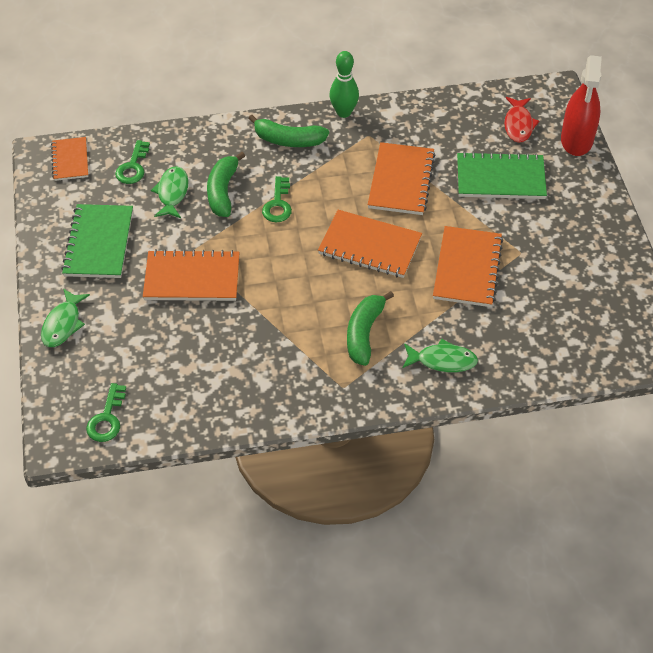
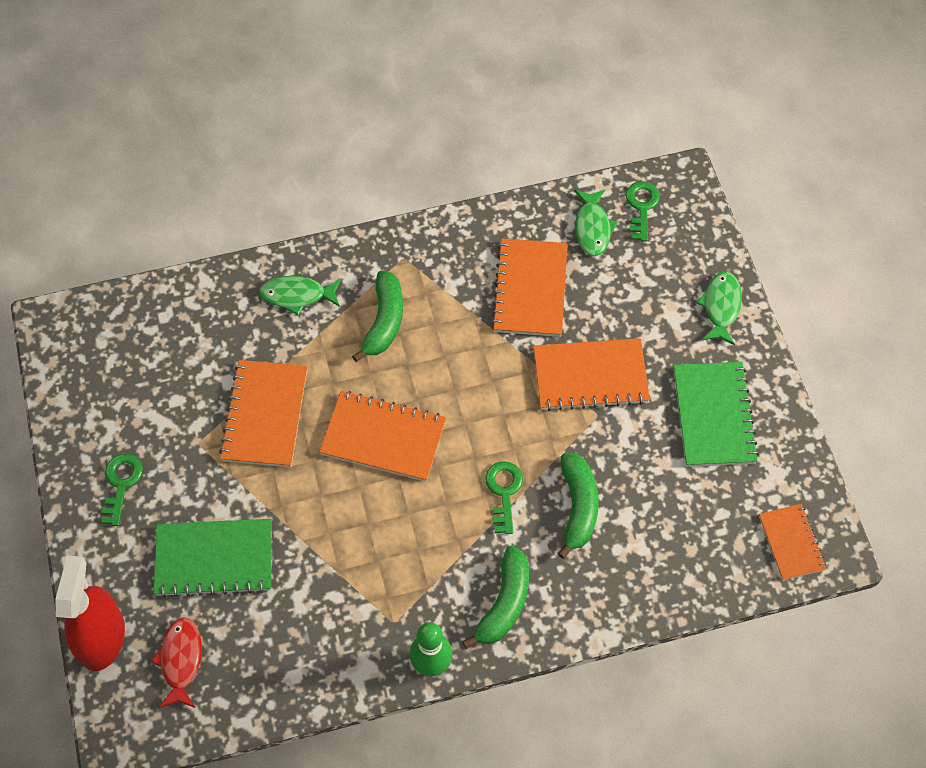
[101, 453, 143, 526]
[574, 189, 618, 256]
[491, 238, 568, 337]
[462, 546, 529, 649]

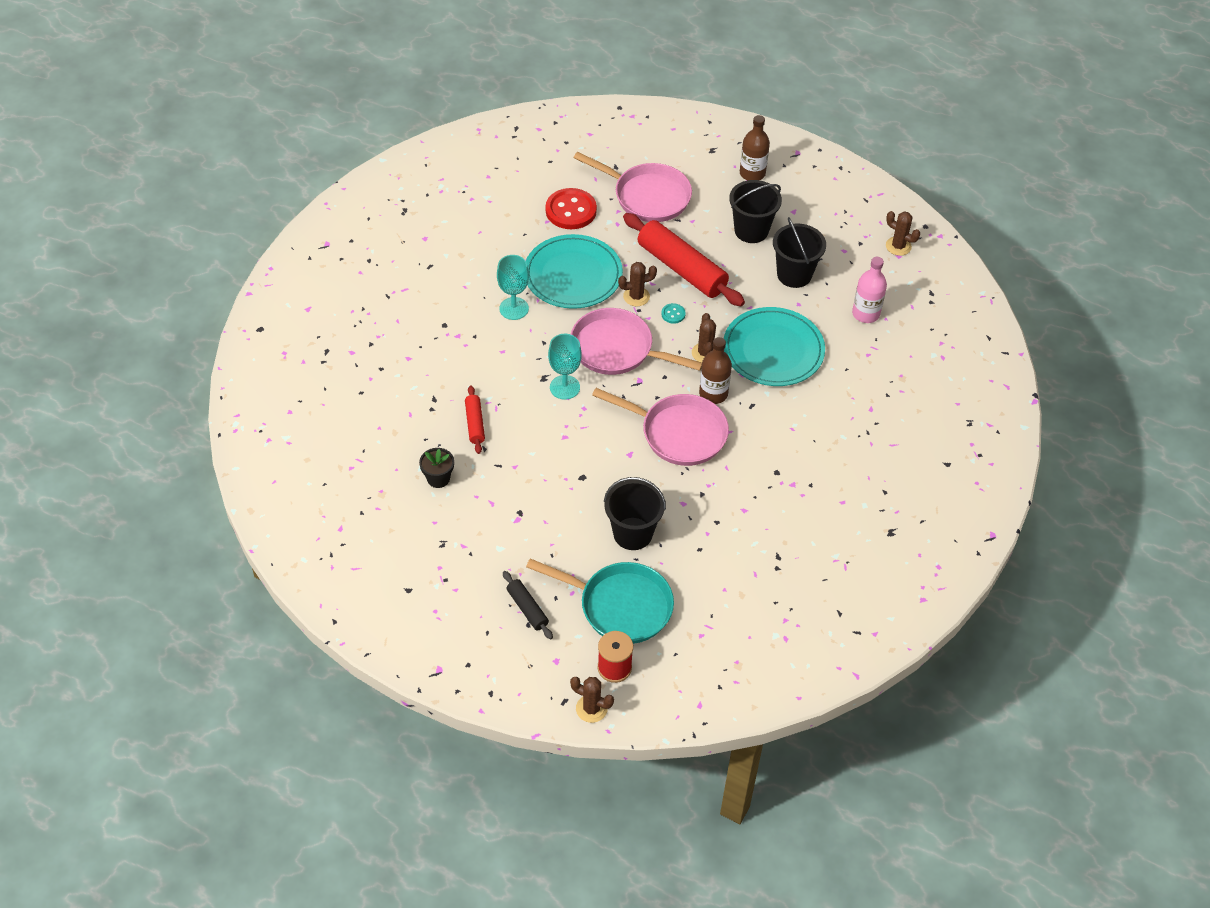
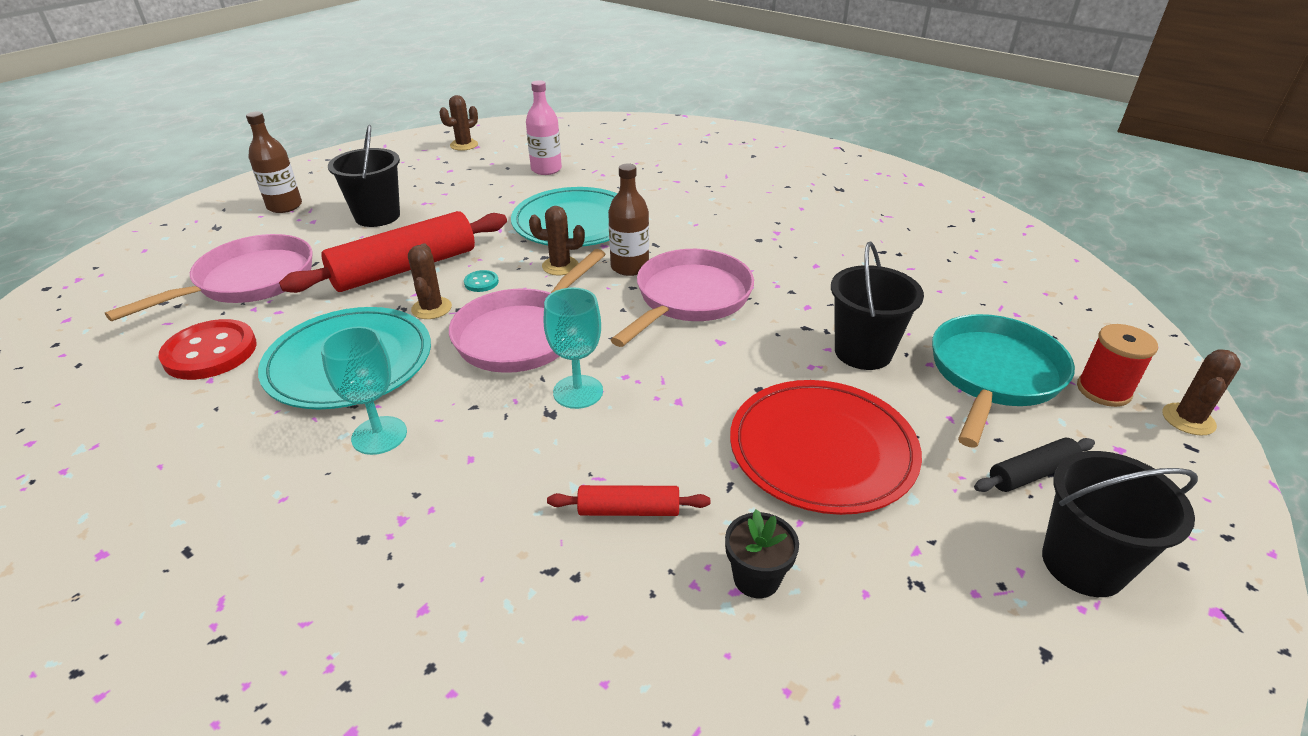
[730, 380, 922, 515]
[1042, 451, 1198, 597]

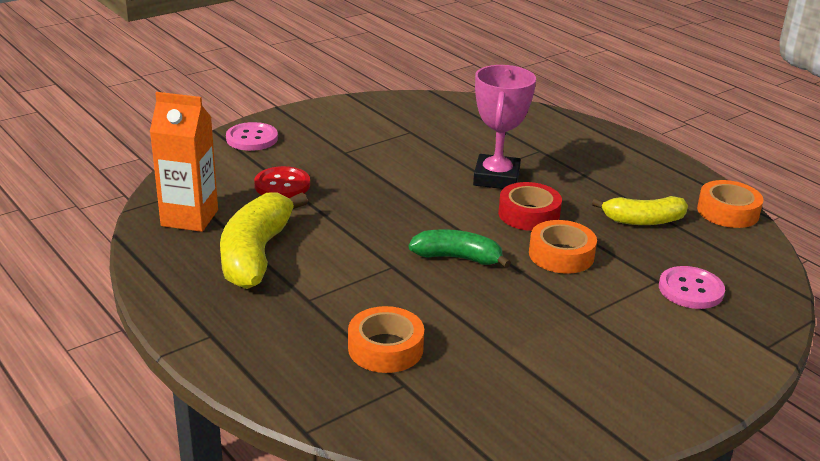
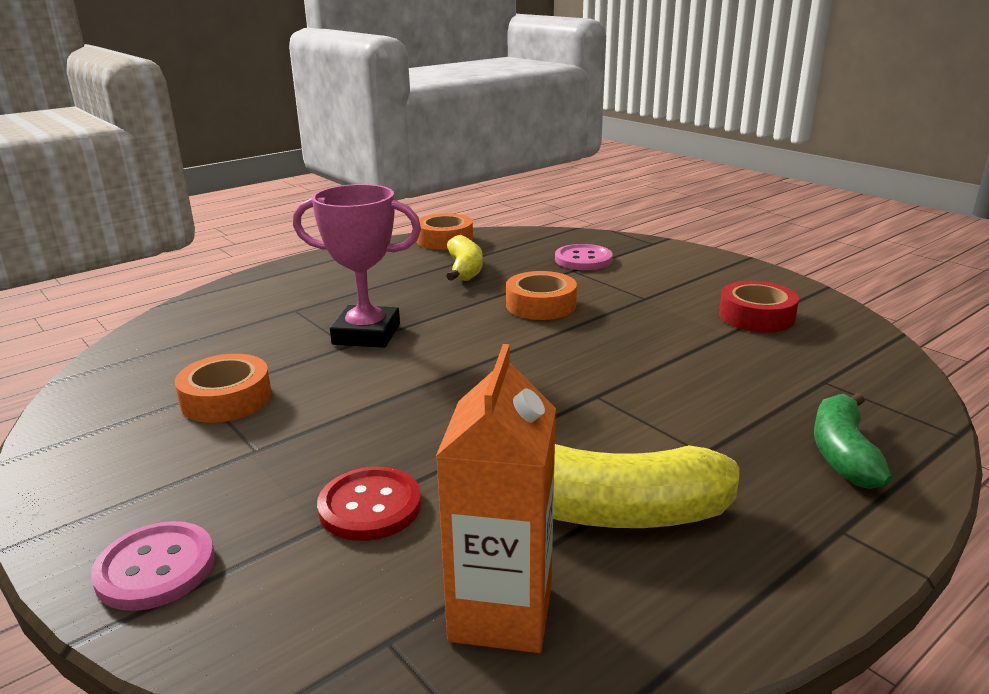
[175, 354, 272, 423]
[814, 393, 892, 489]
[719, 281, 799, 333]

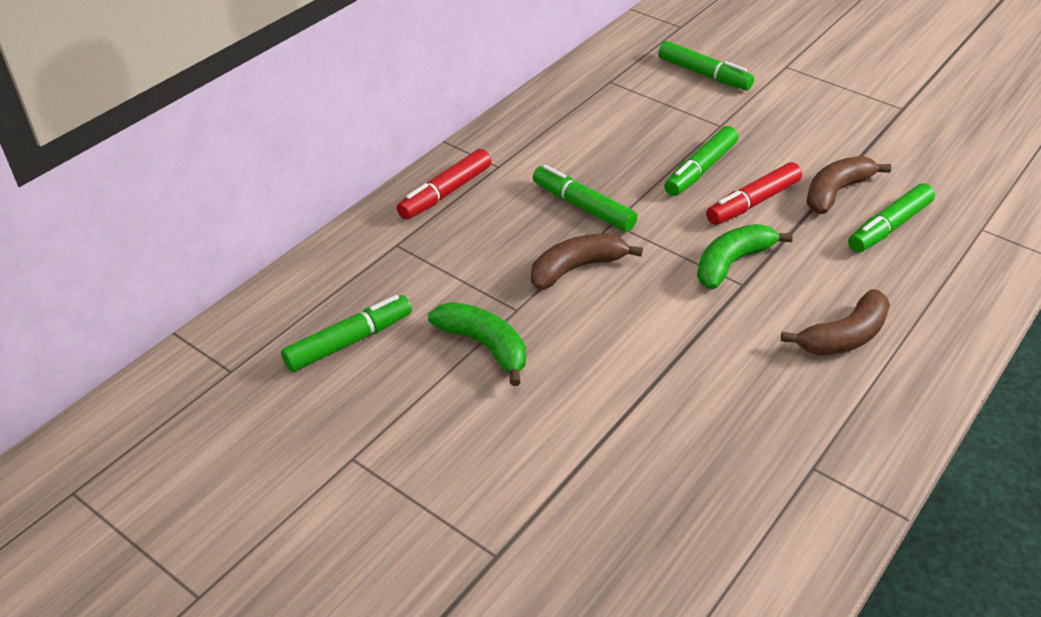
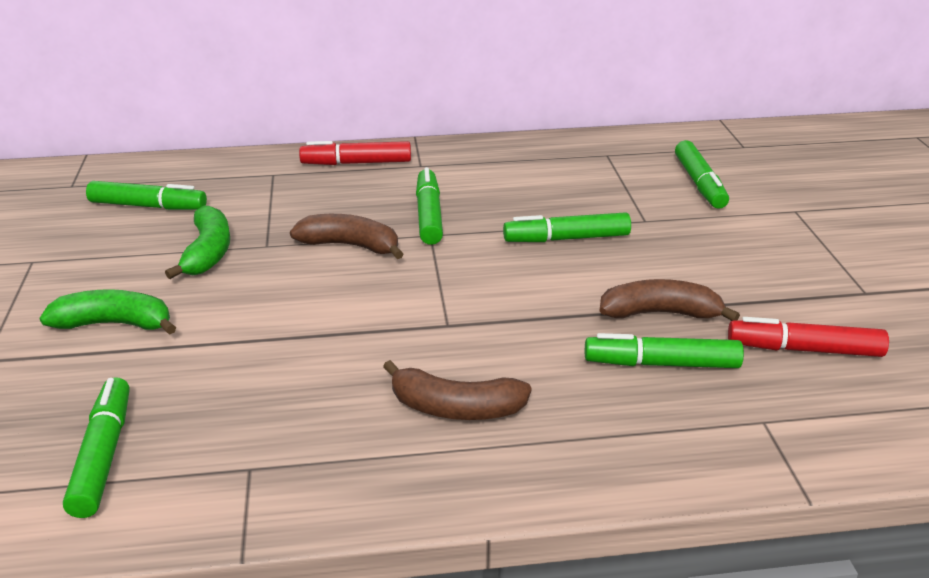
[63, 377, 130, 518]
[39, 289, 176, 335]
[728, 317, 889, 357]

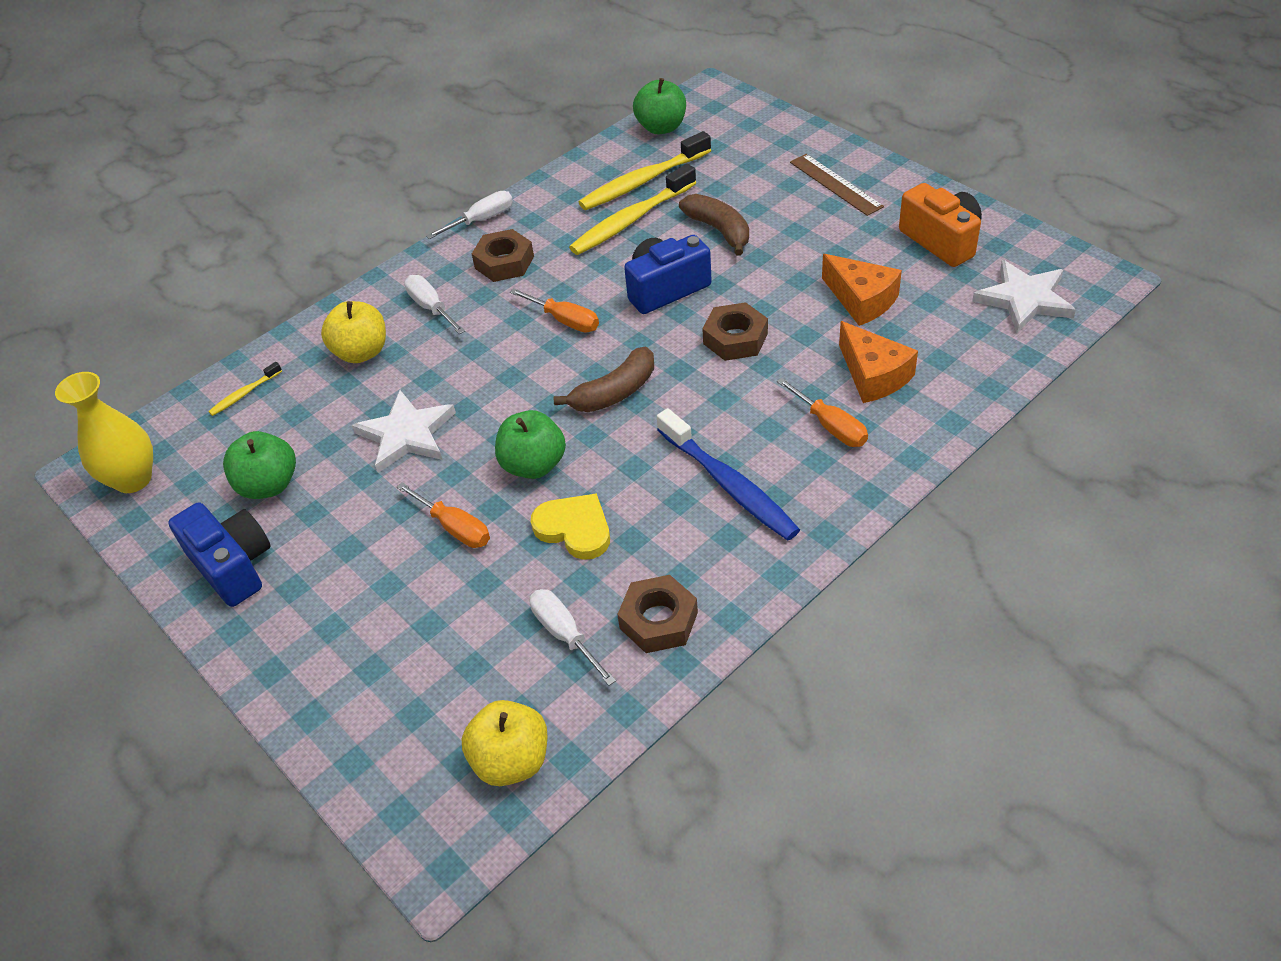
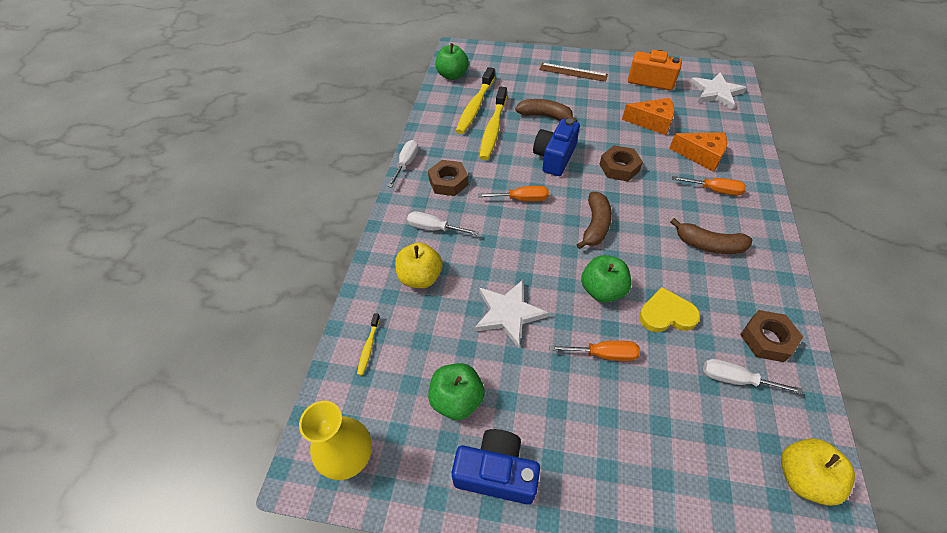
[670, 218, 753, 254]

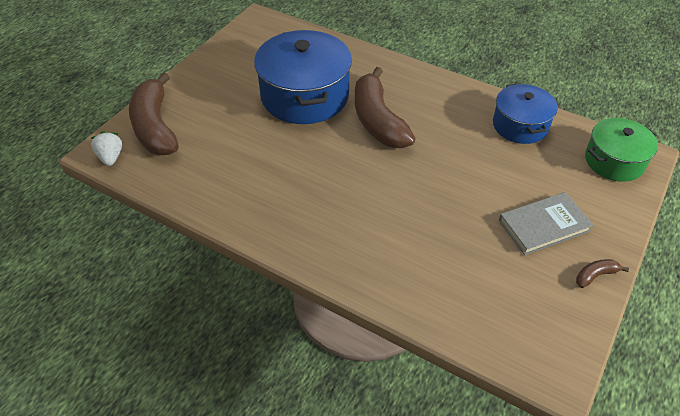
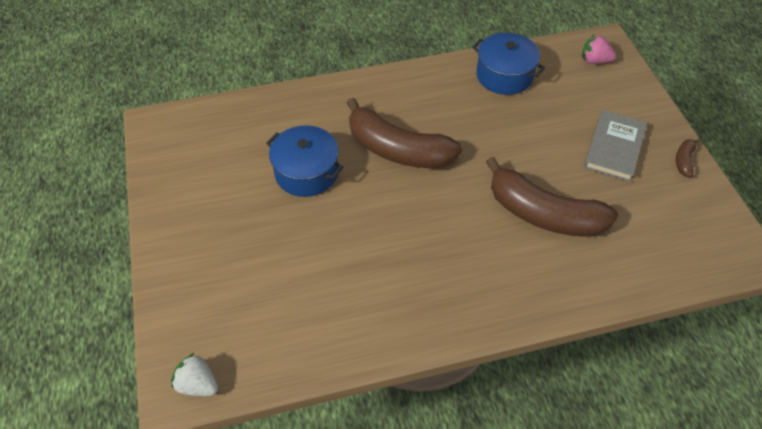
[486, 157, 618, 237]
[582, 34, 616, 64]
[266, 125, 343, 197]

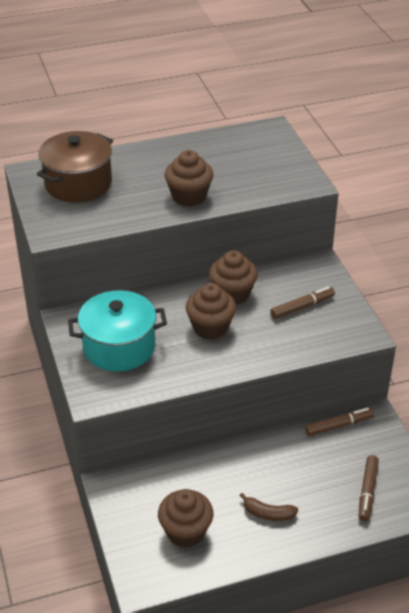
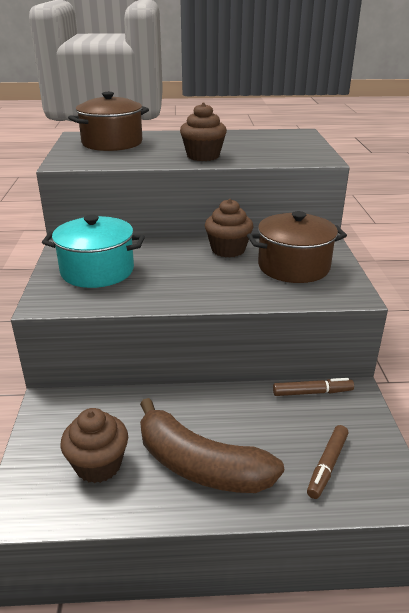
[185, 283, 236, 340] (first image)
[247, 211, 347, 283]
[140, 398, 284, 493]

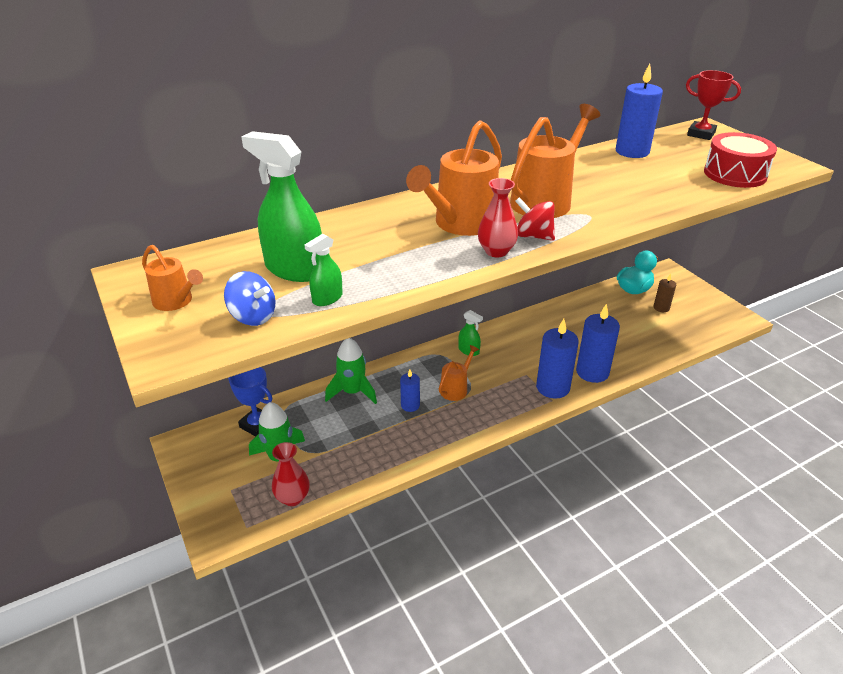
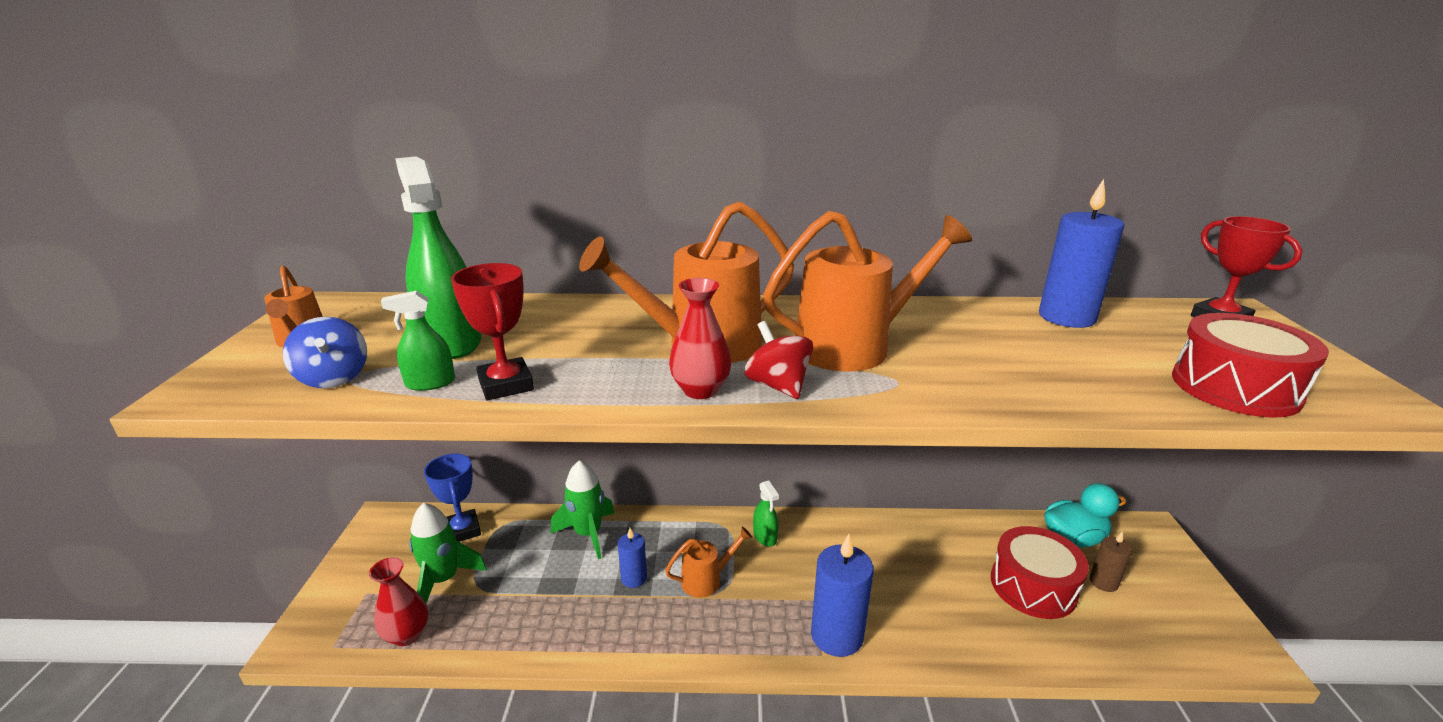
[576, 303, 620, 383] (first image)
[451, 263, 534, 400]
[991, 526, 1089, 619]

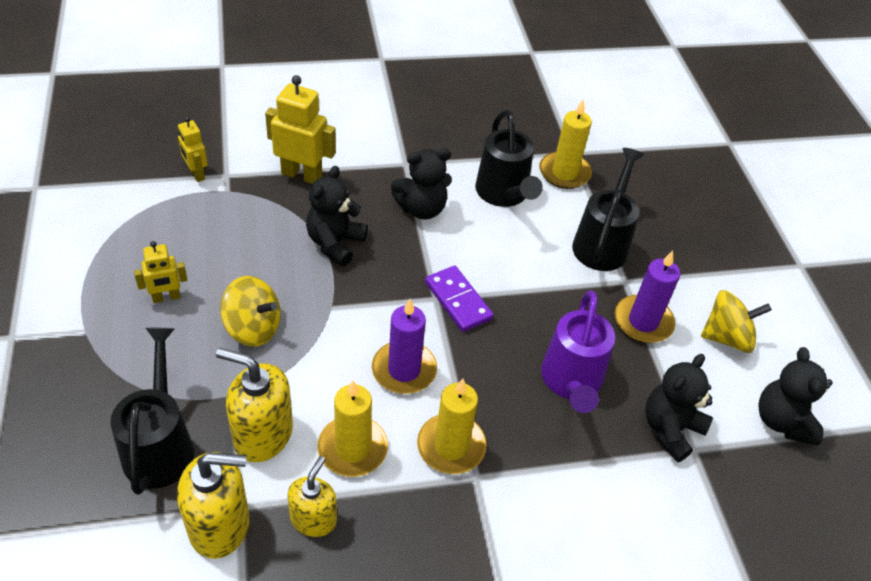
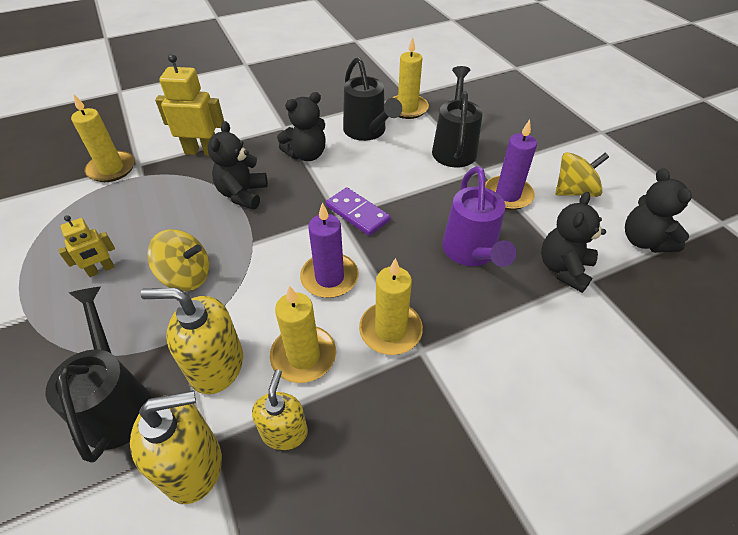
[71, 94, 135, 182]

